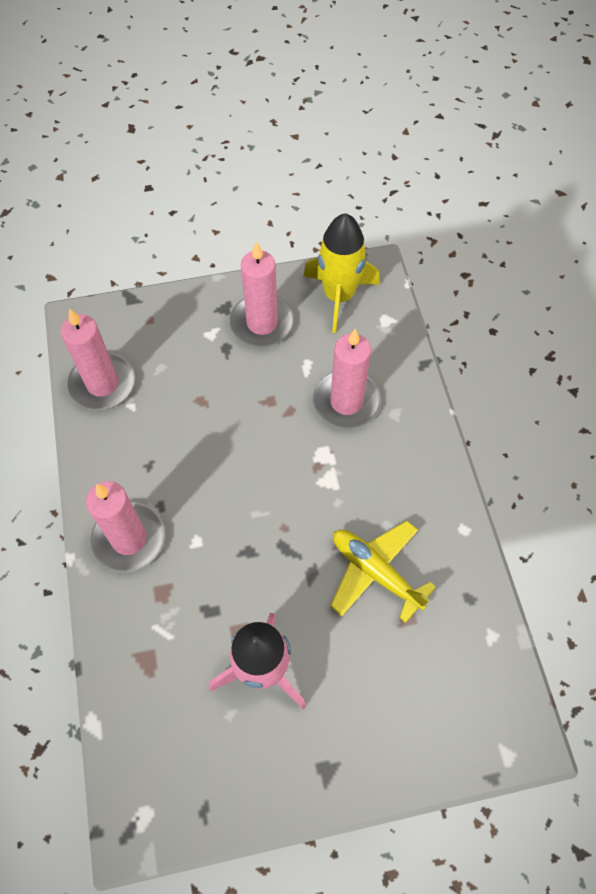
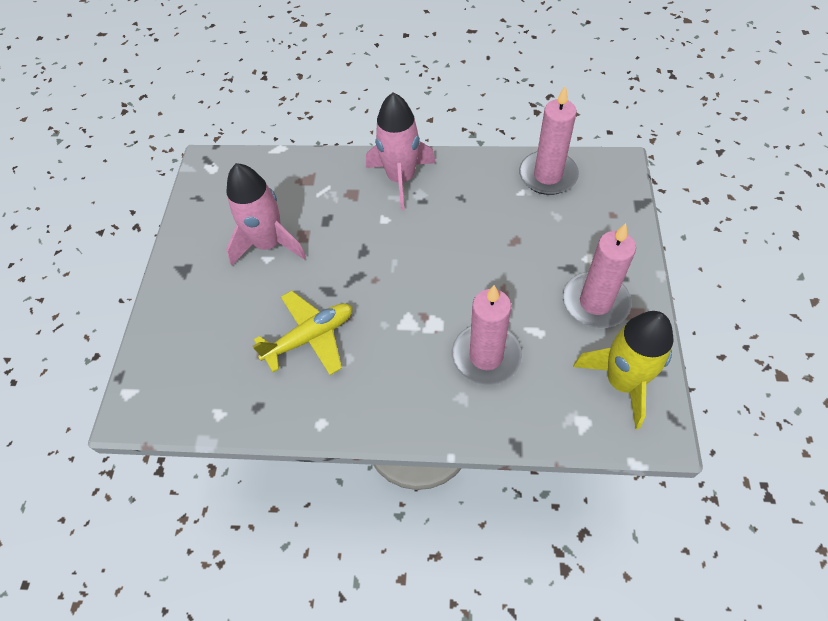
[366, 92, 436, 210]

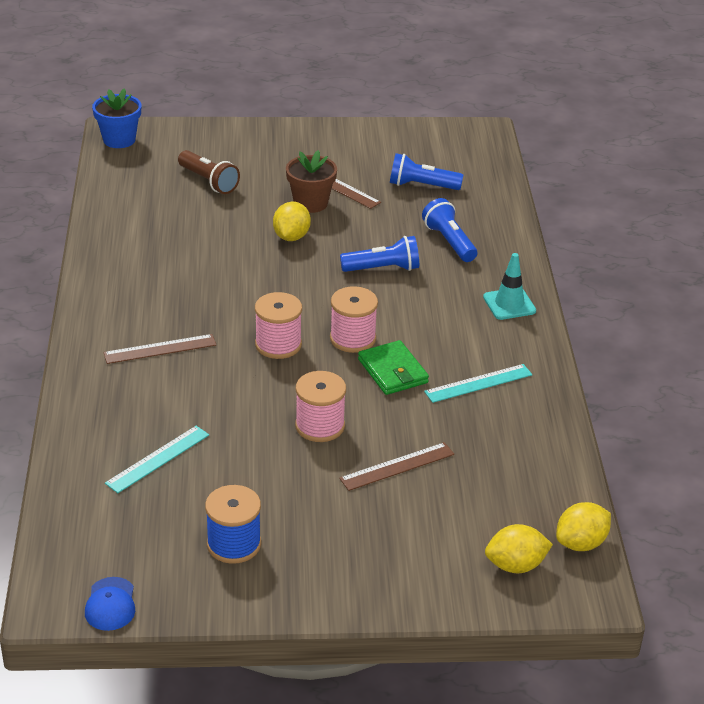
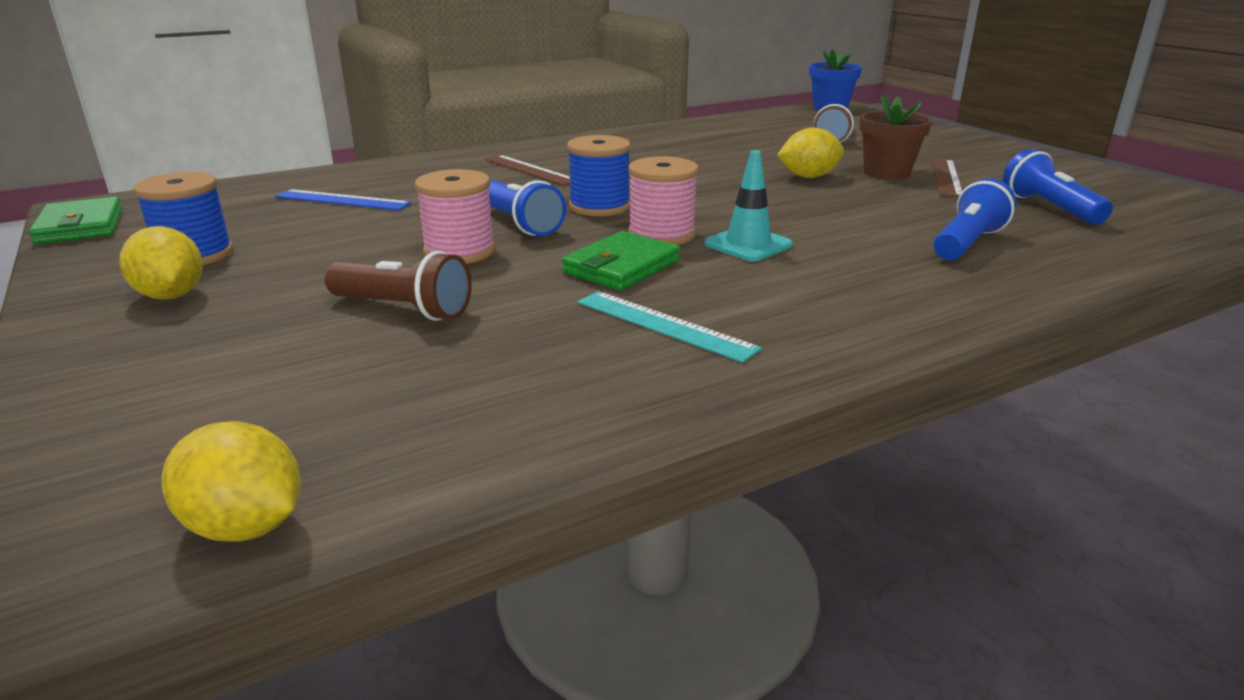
[488, 180, 566, 236]
[704, 150, 793, 261]
[119, 226, 203, 300]
[29, 197, 123, 244]
[325, 251, 472, 321]
[275, 189, 412, 210]
[567, 135, 631, 216]

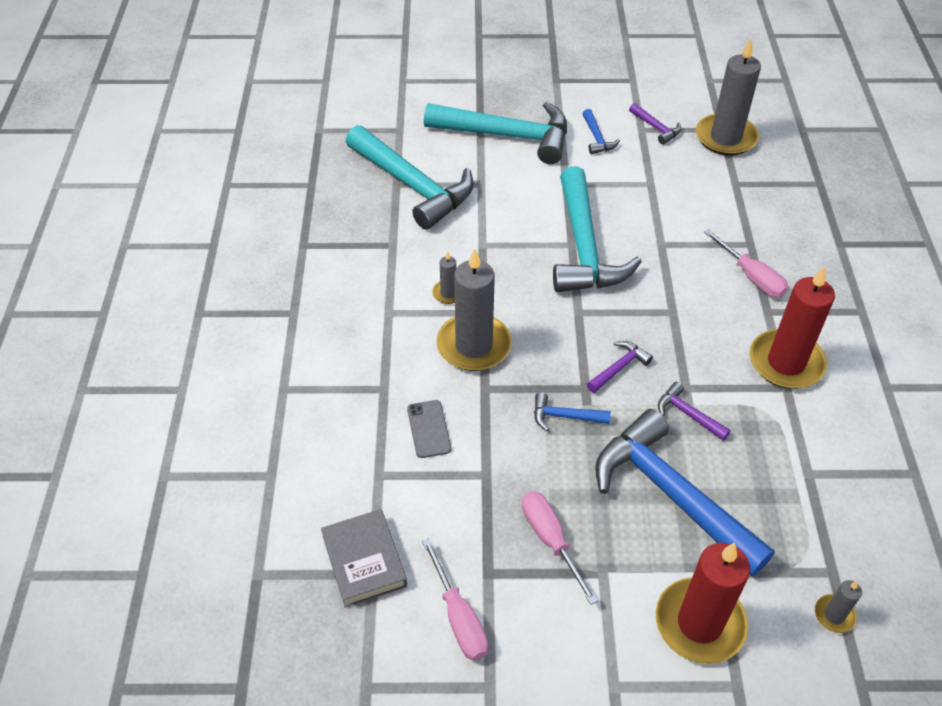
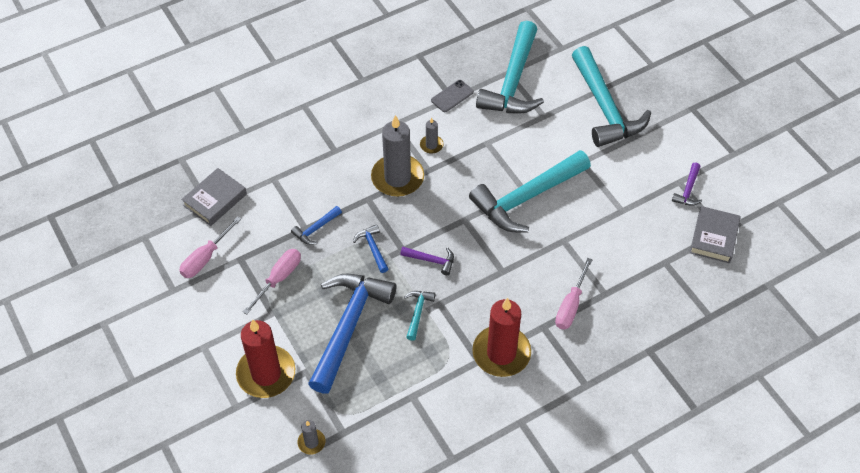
[431, 80, 474, 112]
[291, 206, 342, 245]
[690, 206, 741, 263]
[404, 291, 435, 341]

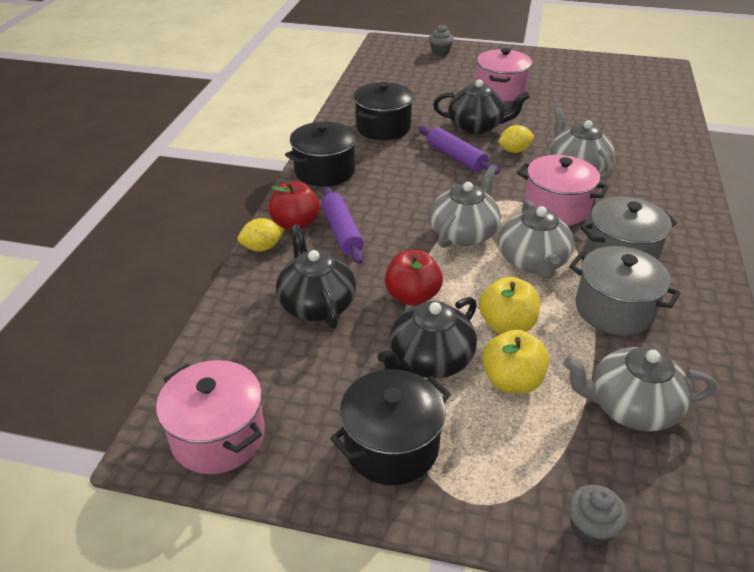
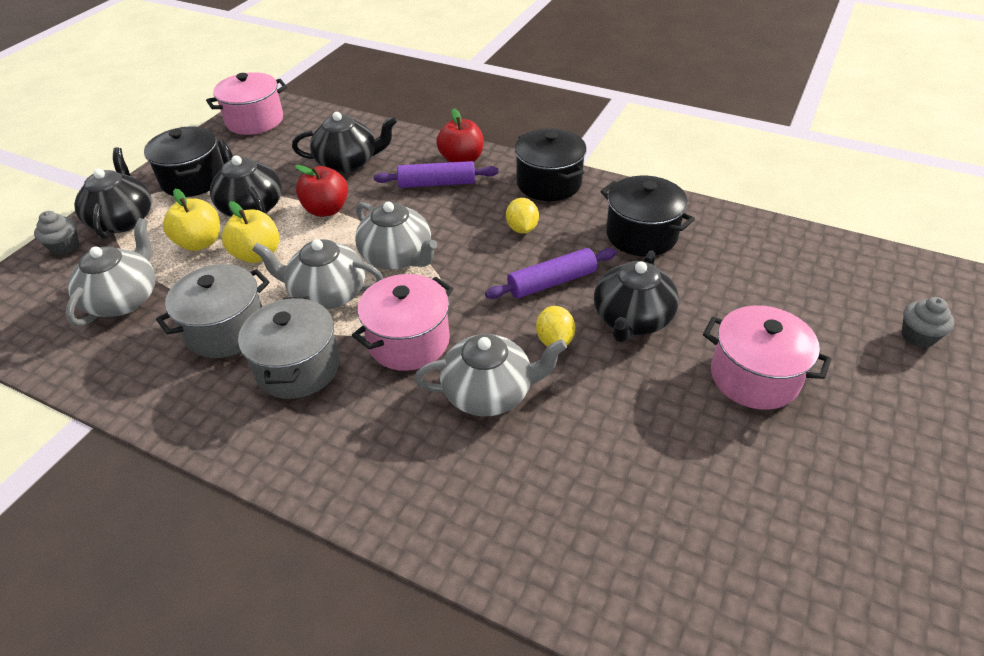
[74, 147, 152, 239]
[506, 198, 539, 233]

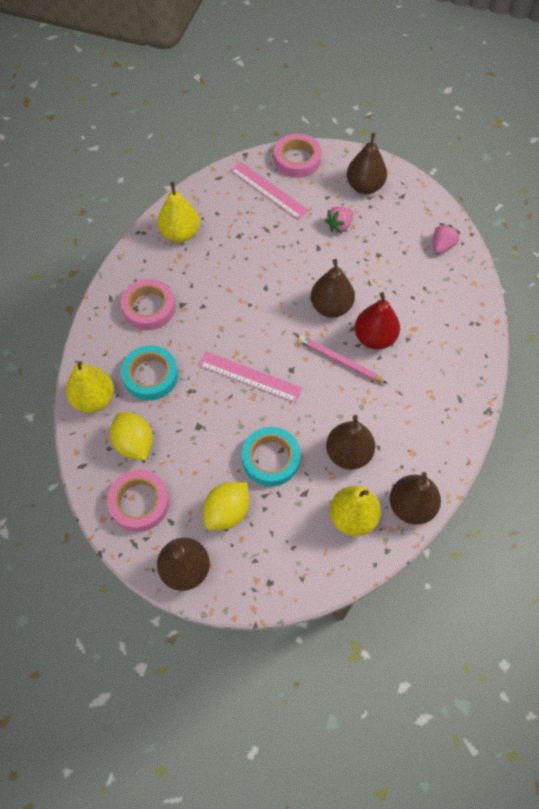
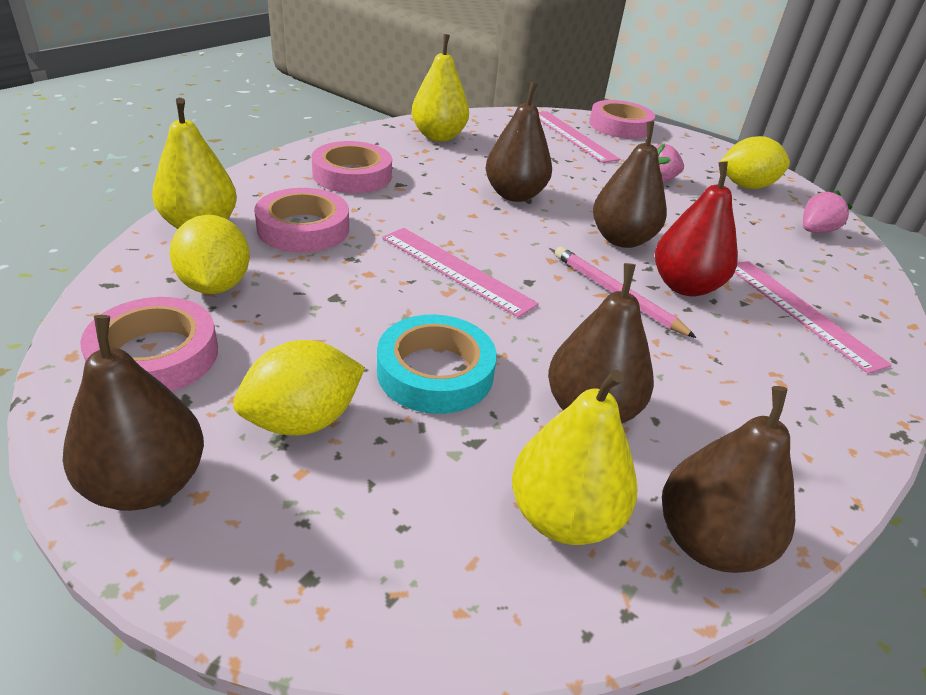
[720, 136, 790, 189]
[735, 261, 892, 374]
[485, 82, 552, 202]
[254, 188, 349, 252]

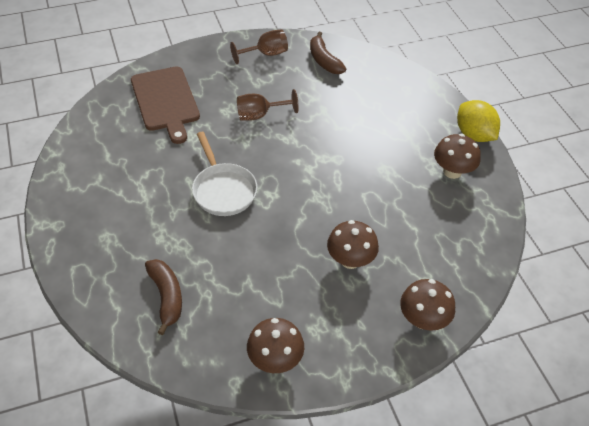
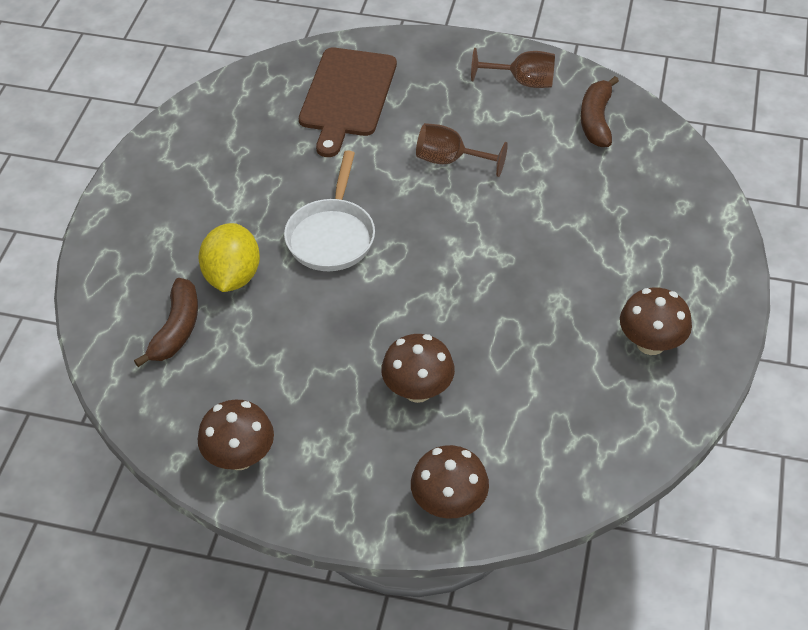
[198, 223, 260, 292]

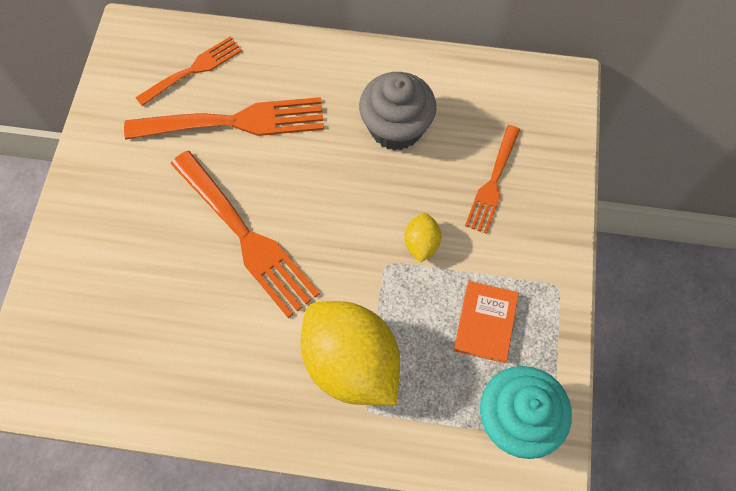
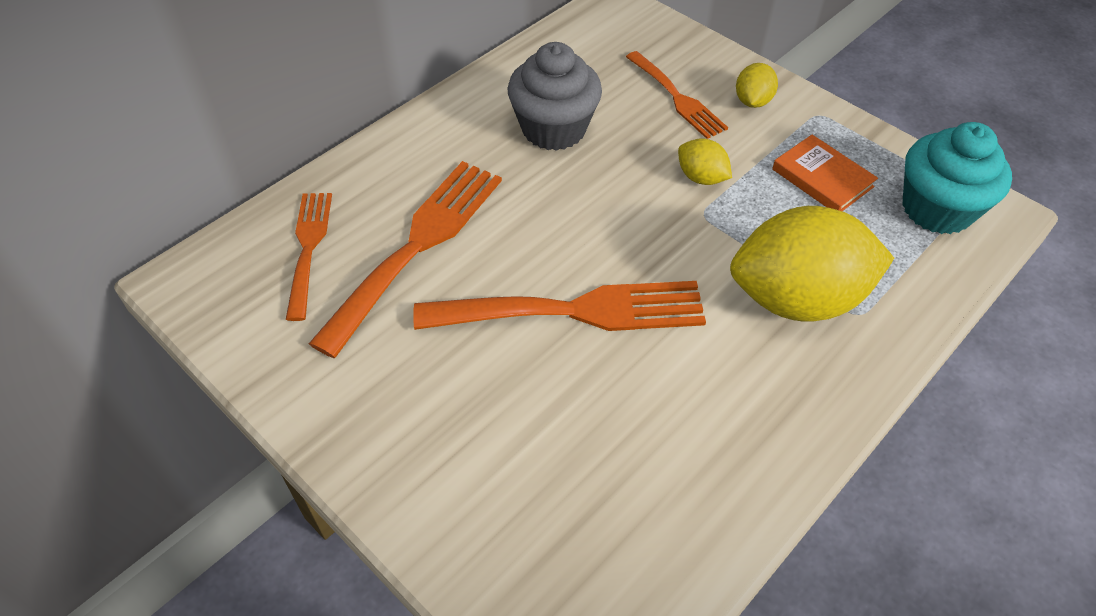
[736, 63, 778, 108]

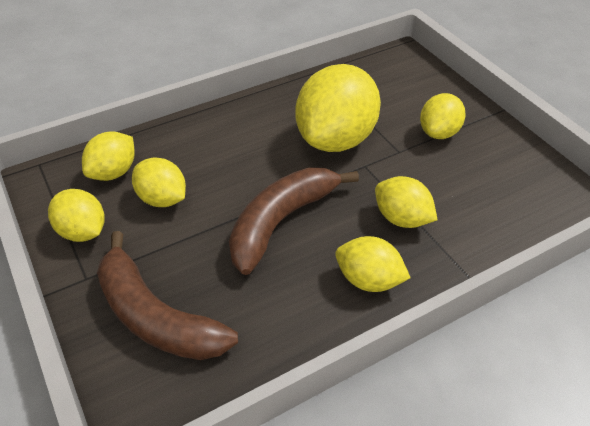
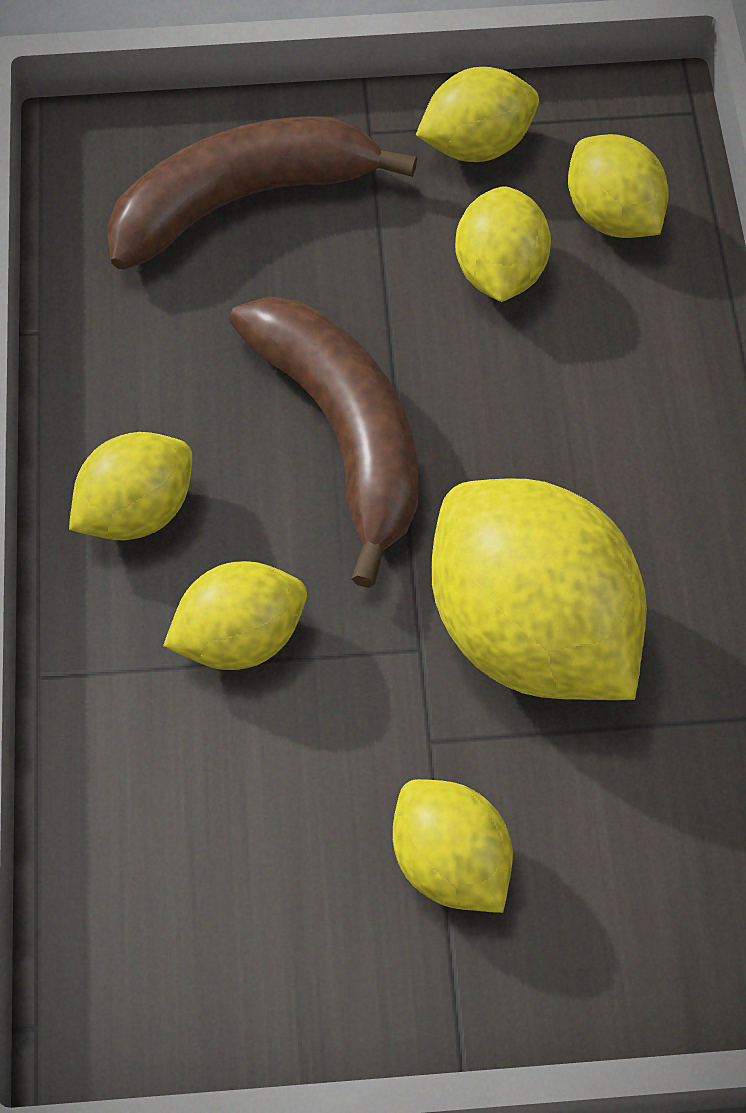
[455, 186, 551, 302]

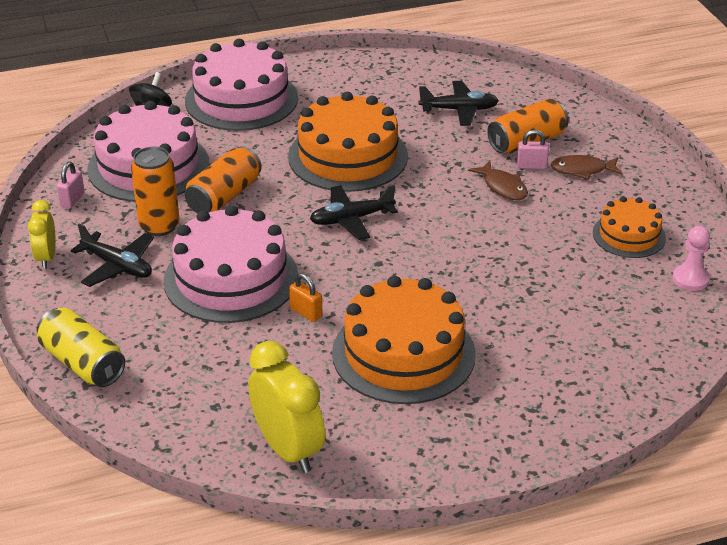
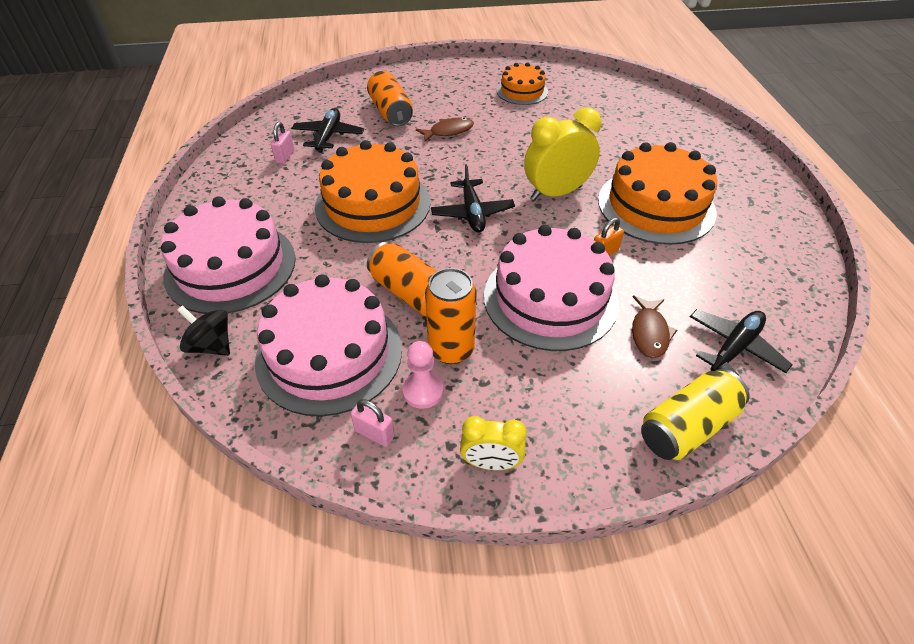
[690, 309, 793, 376]
[524, 107, 602, 200]
[271, 122, 294, 164]
[632, 295, 677, 358]
[402, 341, 443, 409]

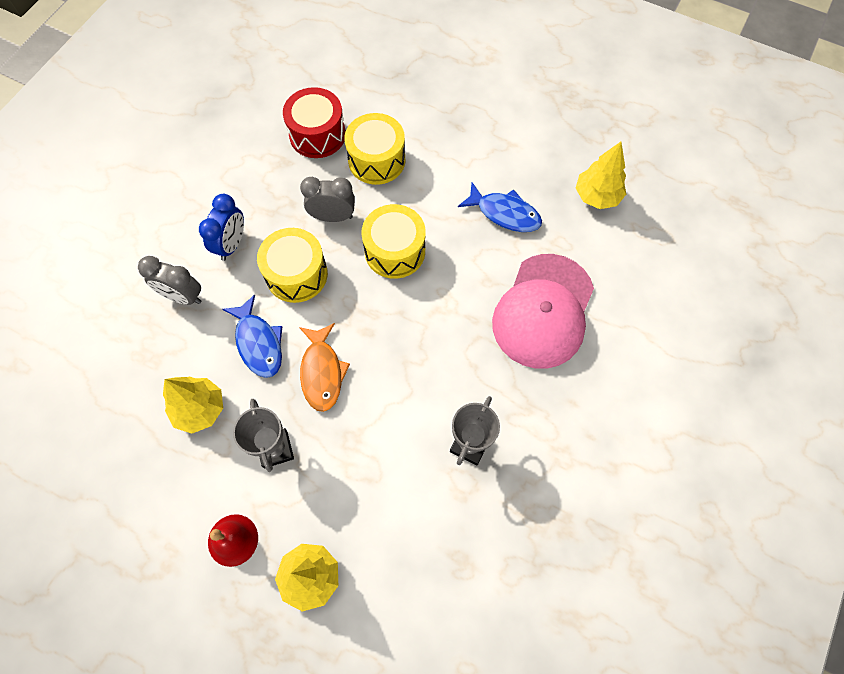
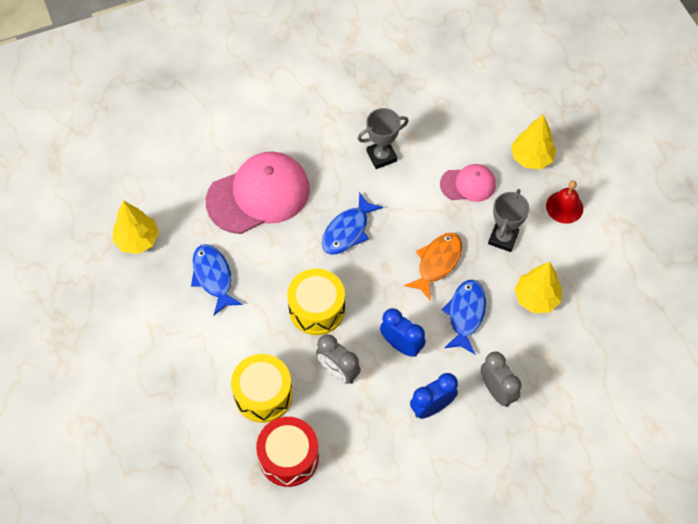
[322, 192, 383, 255]
[440, 164, 496, 202]
[380, 308, 426, 357]

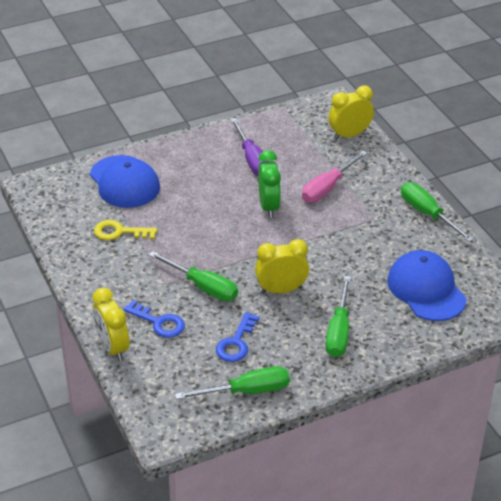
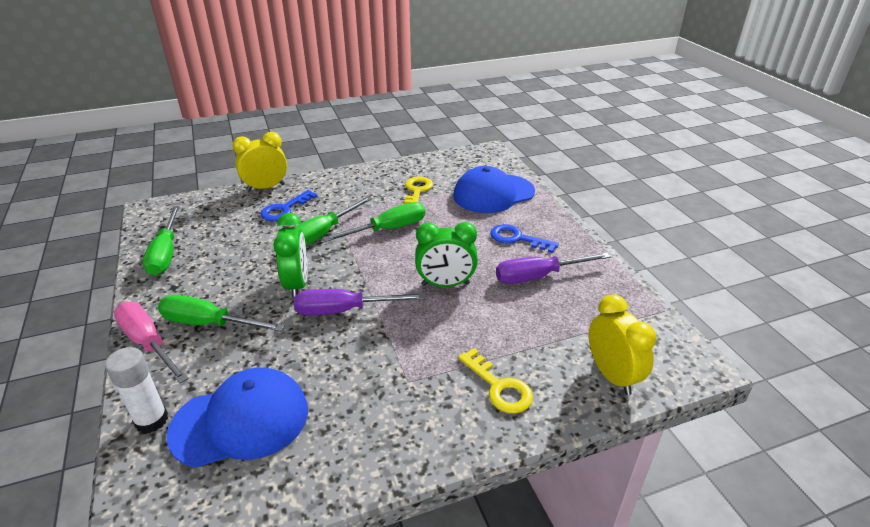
[105, 347, 168, 433]
[294, 289, 426, 316]
[458, 348, 533, 414]
[490, 224, 559, 253]
[113, 302, 189, 383]
[323, 202, 425, 242]
[273, 213, 308, 299]

